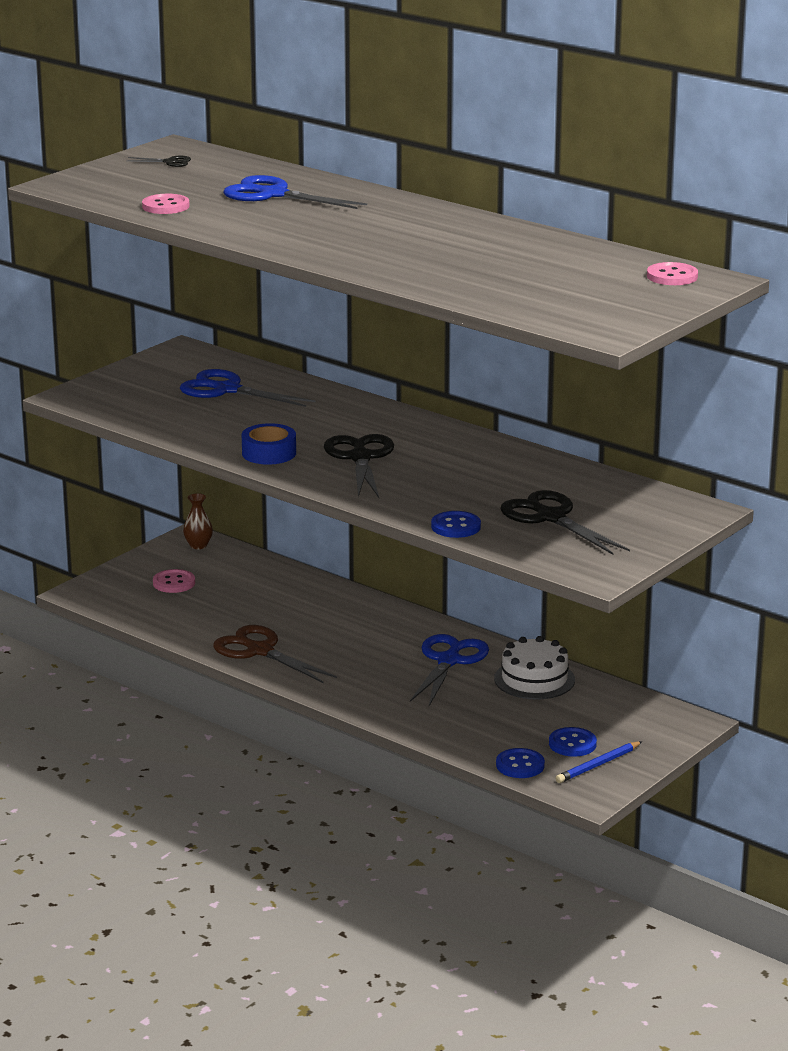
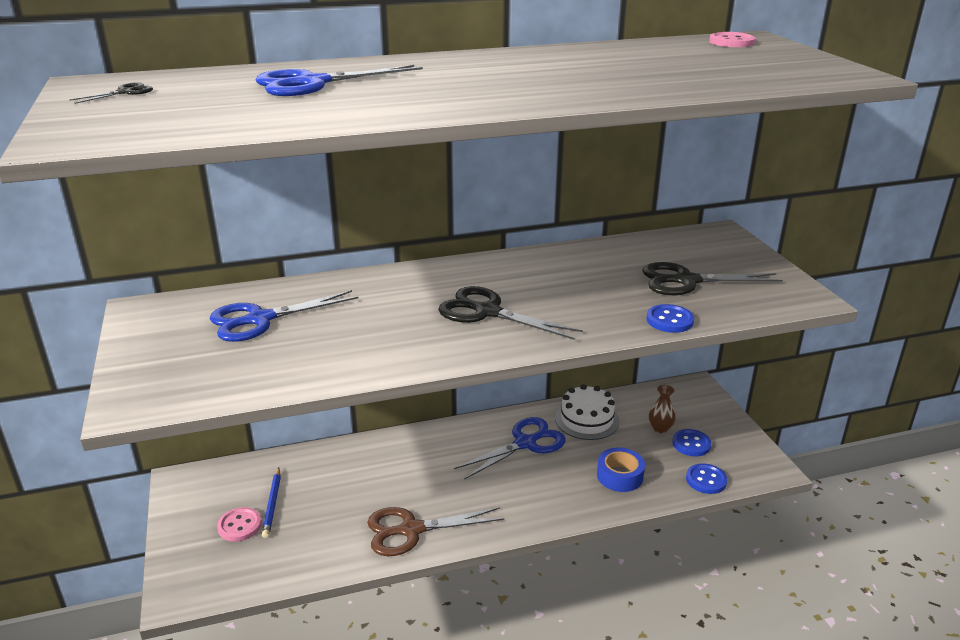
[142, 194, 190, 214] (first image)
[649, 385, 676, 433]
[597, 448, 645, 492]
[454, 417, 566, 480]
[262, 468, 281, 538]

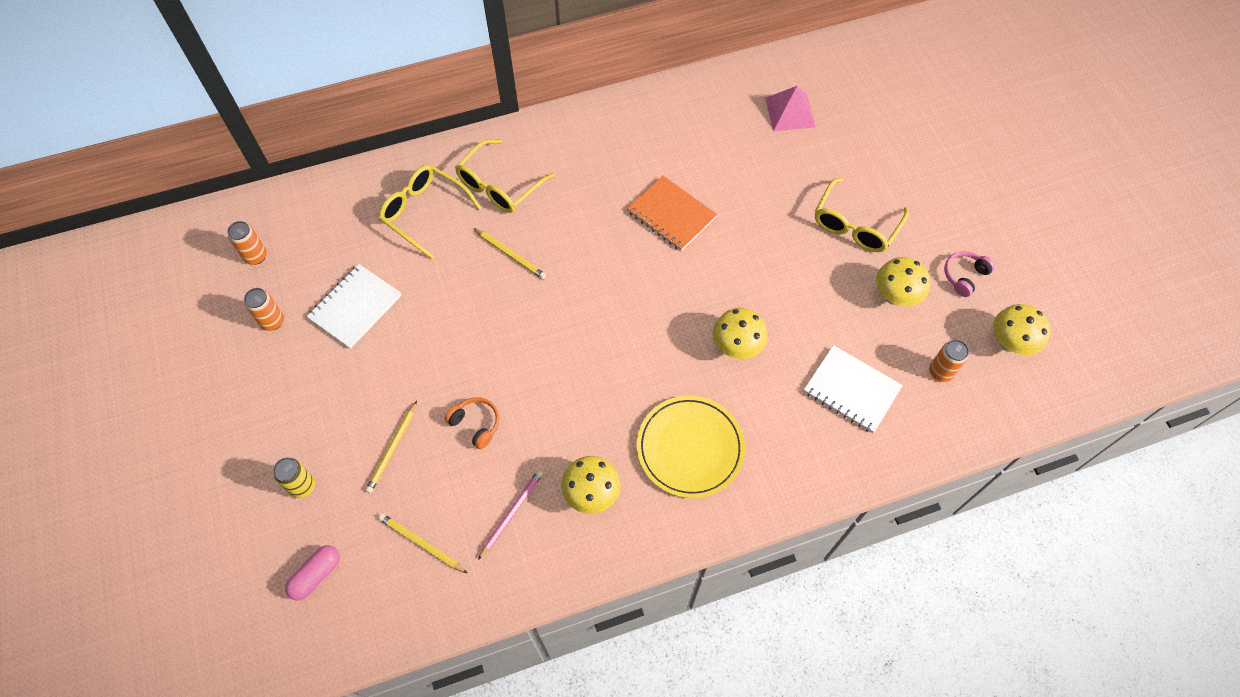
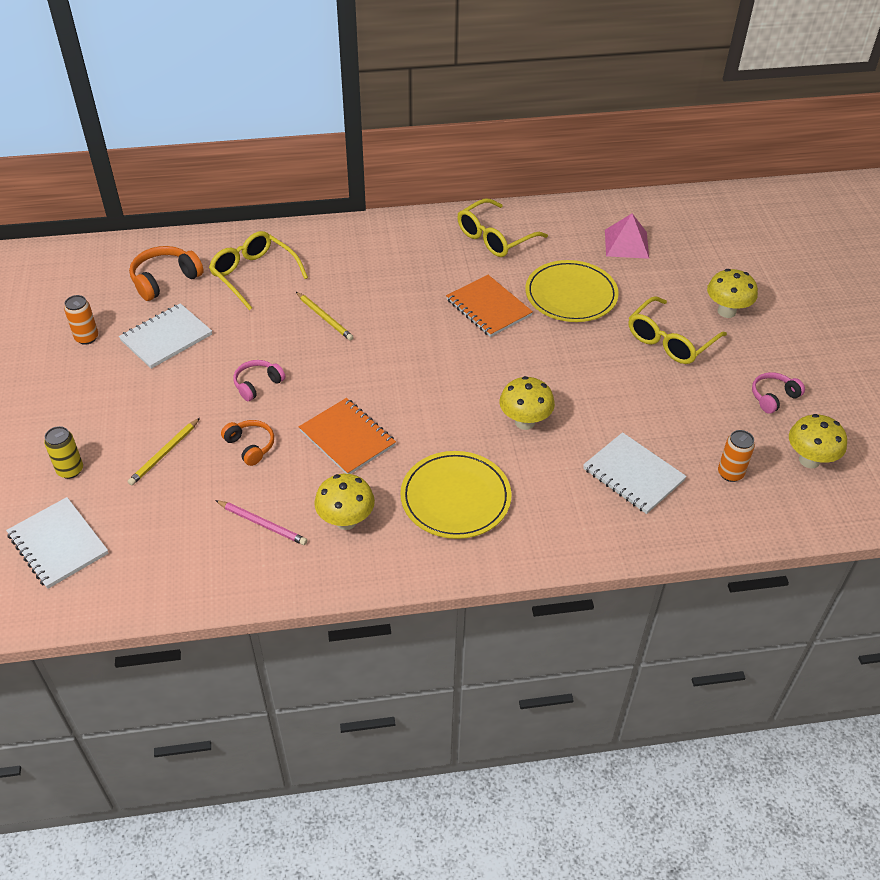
[227, 221, 267, 265] (first image)
[6, 497, 109, 589]
[378, 513, 467, 573] (first image)
[457, 199, 548, 257]
[215, 500, 307, 545]
[707, 269, 758, 318]
[129, 246, 204, 301]
[233, 360, 286, 401]
[299, 398, 396, 474]
[525, 260, 619, 322]

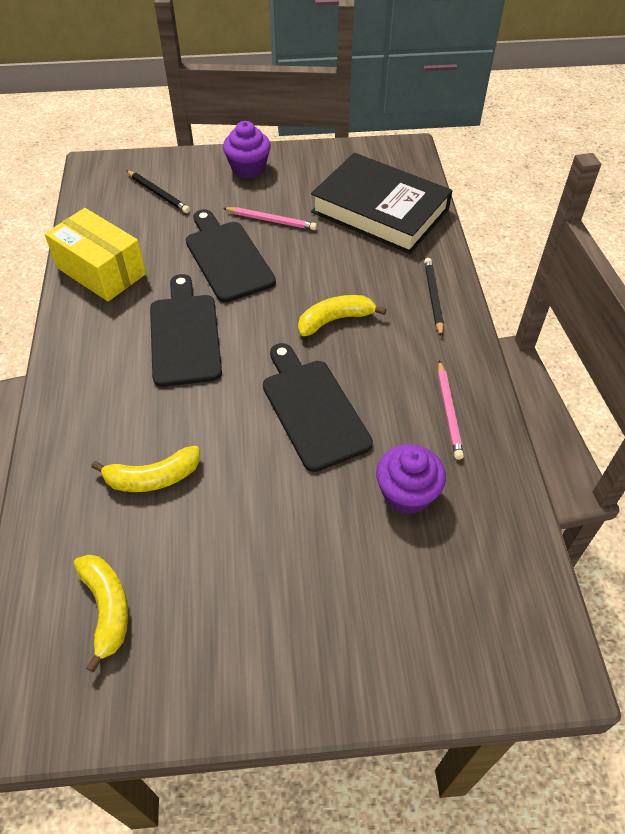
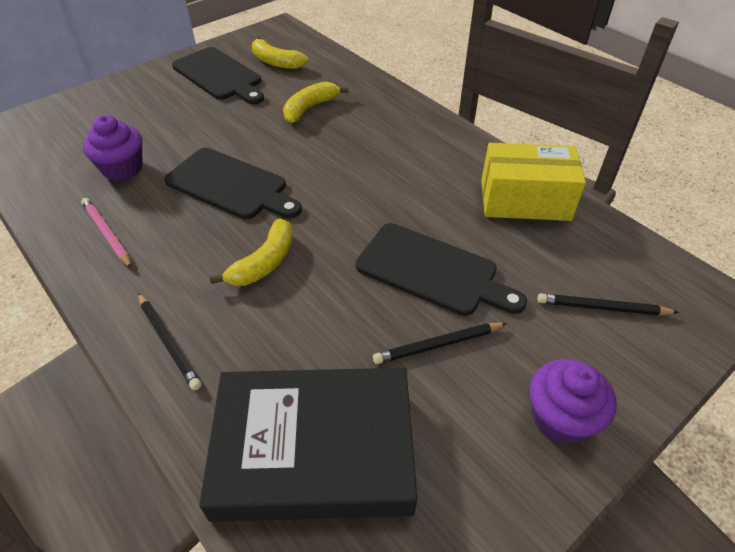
[172, 47, 264, 104]
[373, 323, 507, 364]

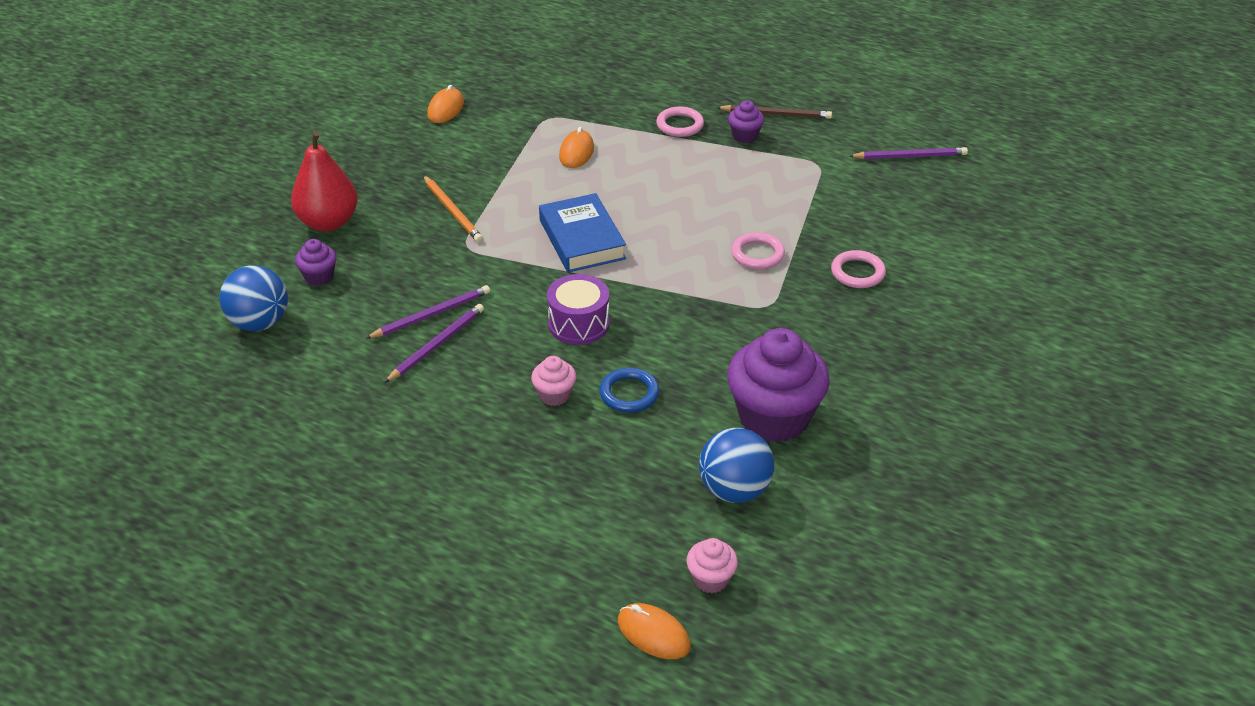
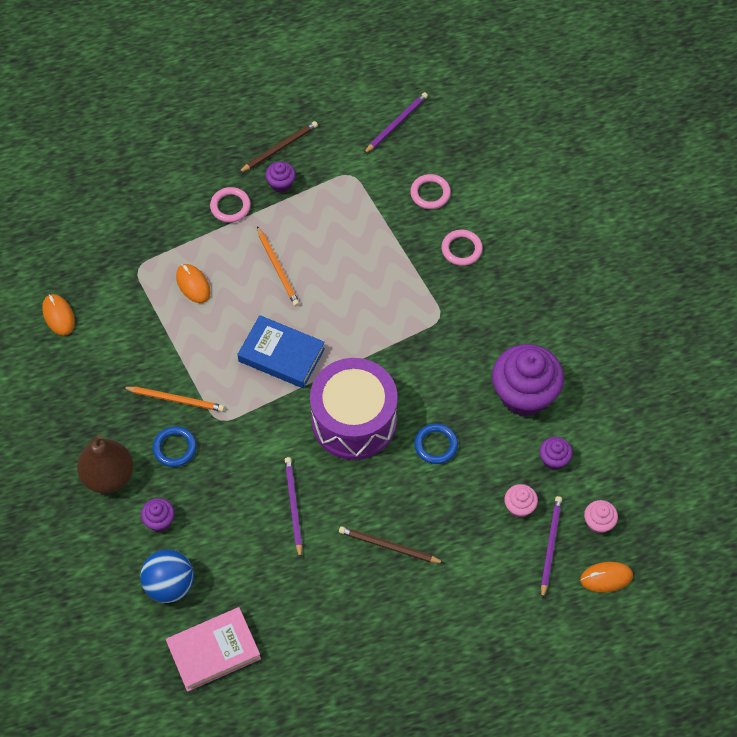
[77, 434, 133, 493]
[541, 496, 562, 599]
[504, 484, 538, 518]
[310, 358, 398, 460]
[540, 437, 573, 470]
[410, 174, 451, 209]
[153, 426, 197, 467]
[166, 607, 261, 692]
[257, 226, 300, 306]
[339, 526, 444, 563]

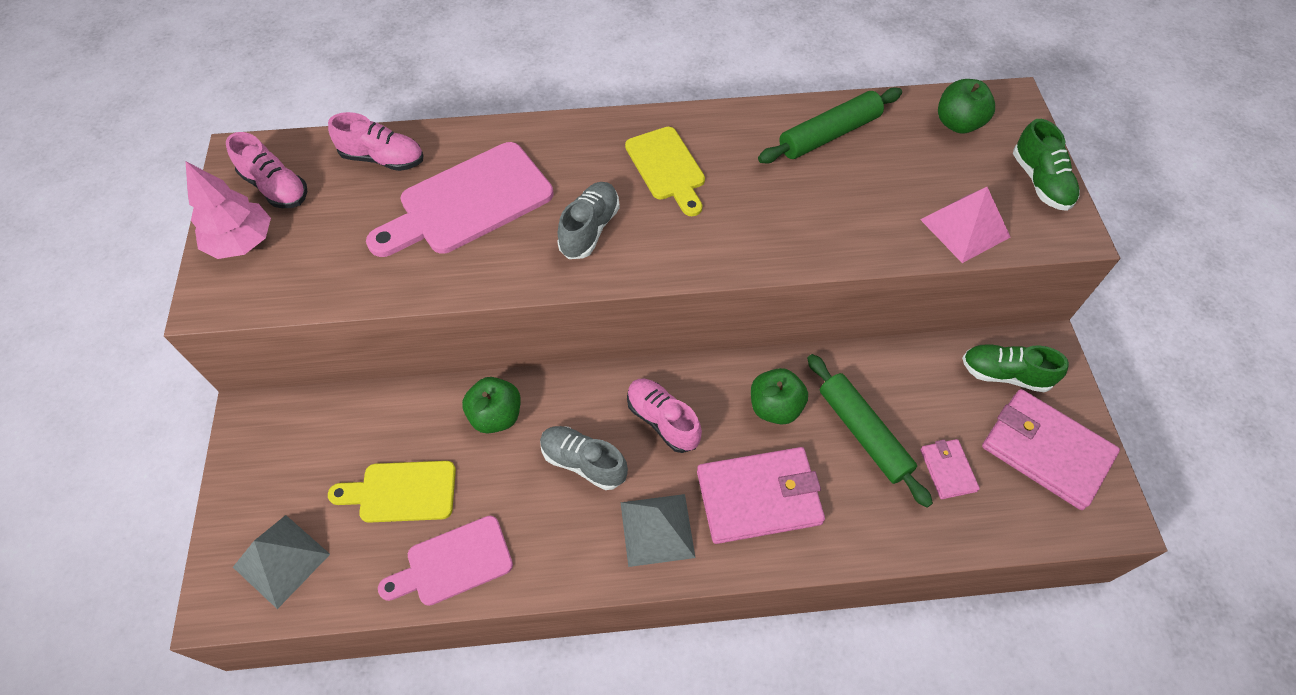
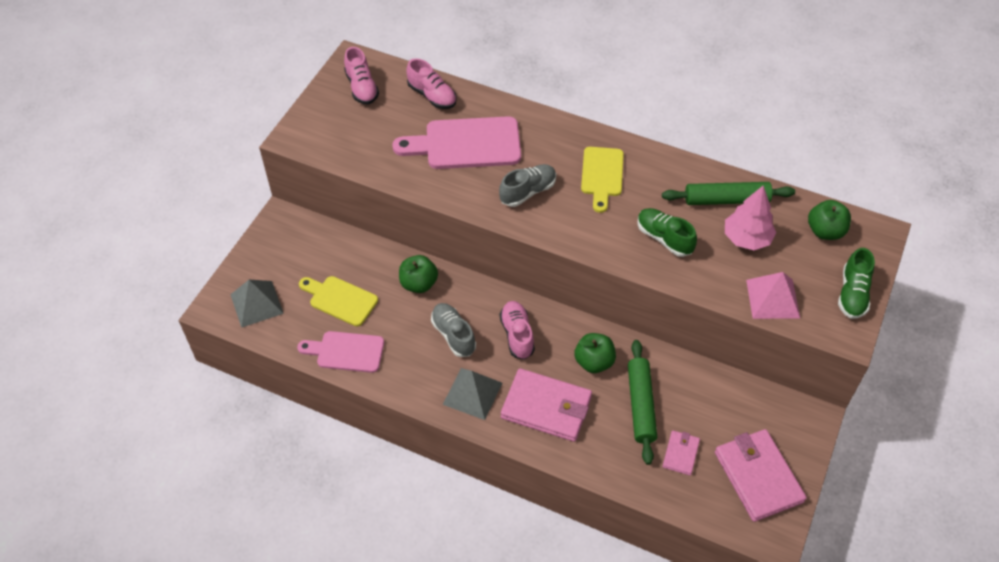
[725, 186, 776, 250]
[637, 208, 697, 257]

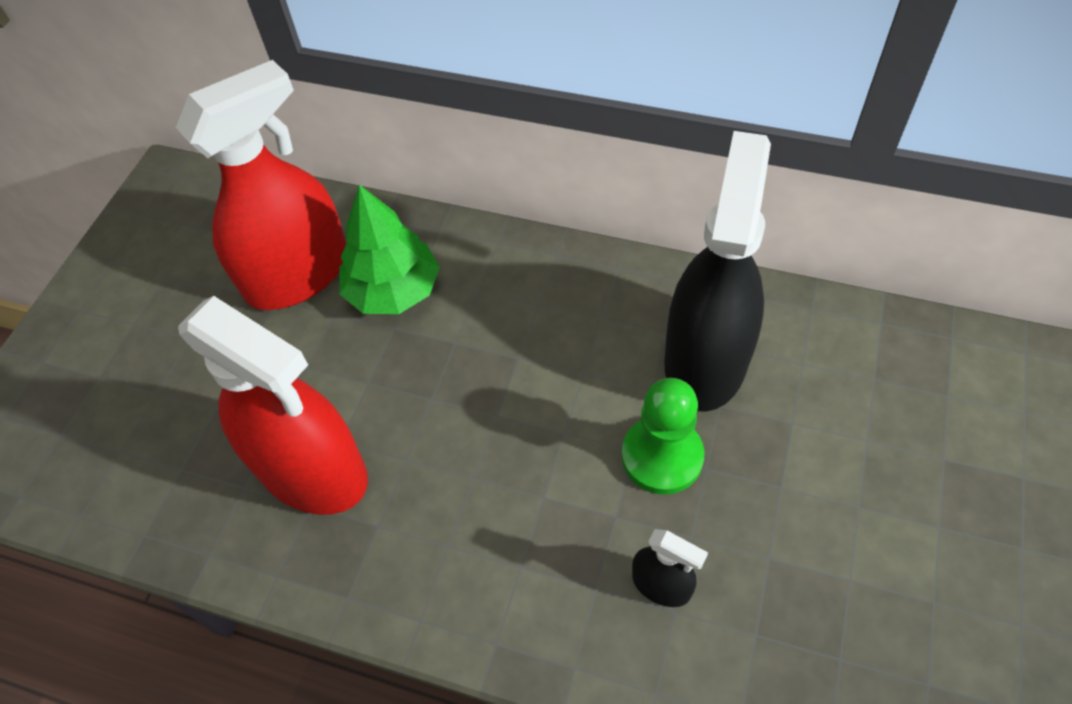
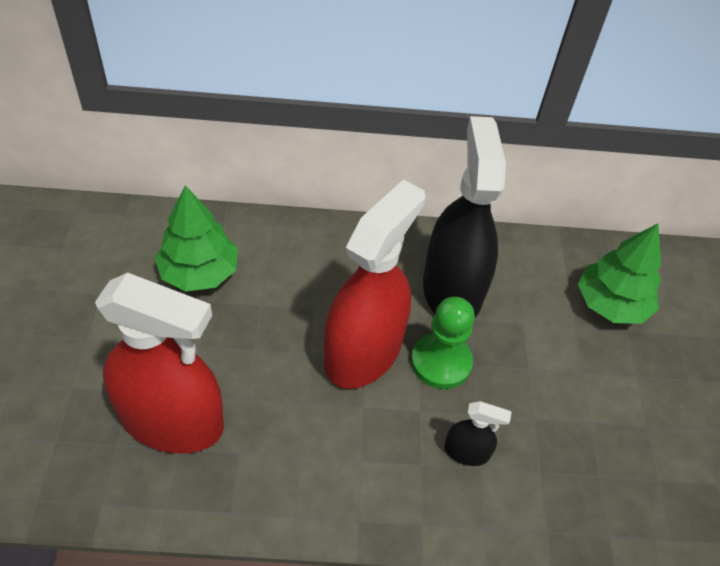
[324, 179, 425, 389]
[578, 223, 661, 324]

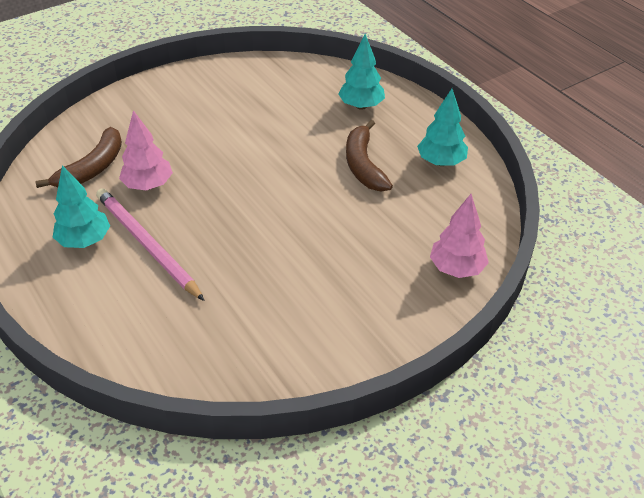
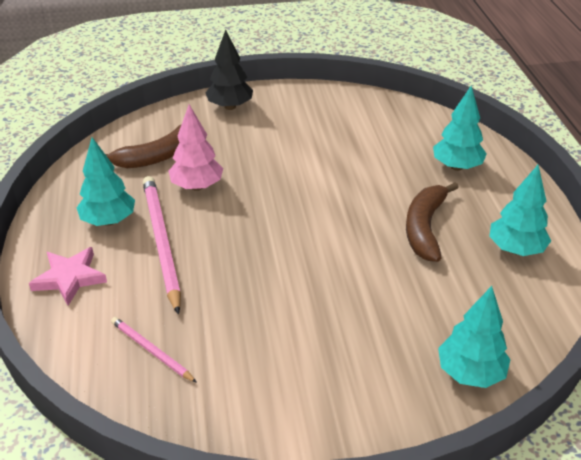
[438, 286, 510, 388]
[29, 247, 107, 306]
[111, 317, 197, 383]
[206, 30, 253, 110]

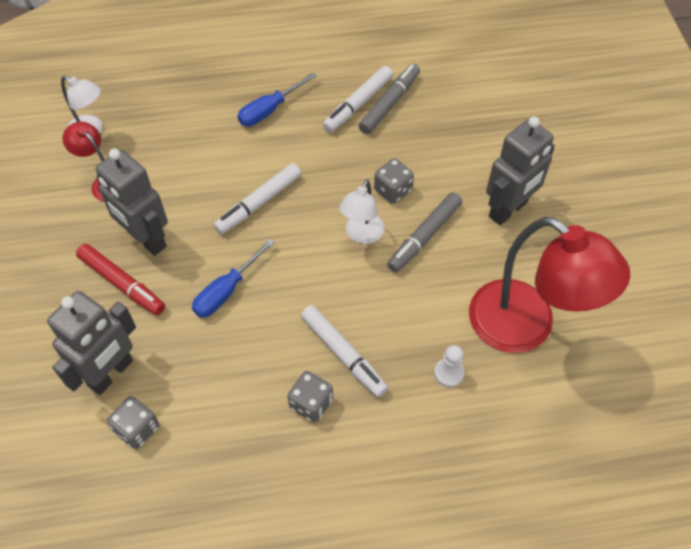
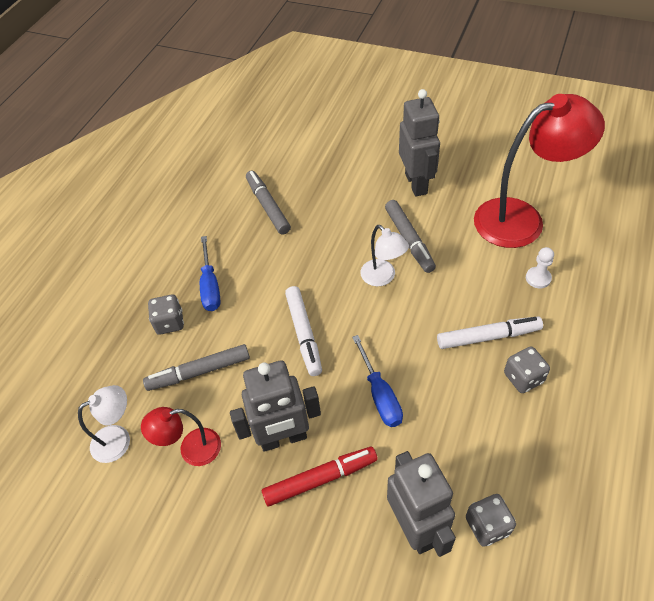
[323, 66, 393, 133] (first image)
[148, 294, 184, 335]
[143, 344, 250, 391]

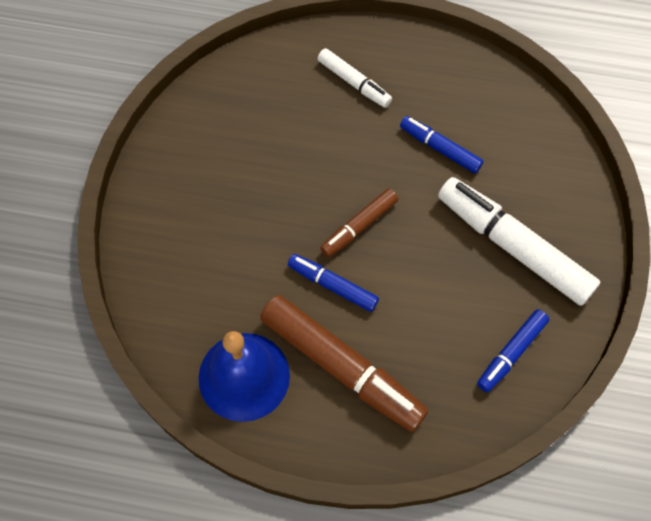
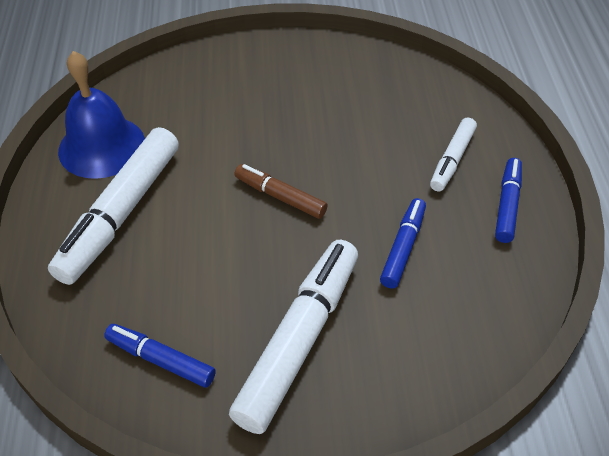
[48, 127, 179, 285]
[495, 158, 522, 243]

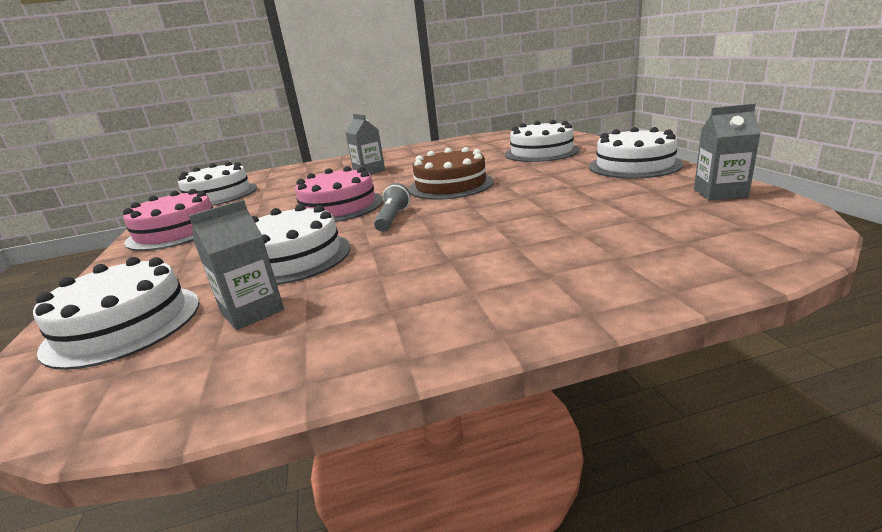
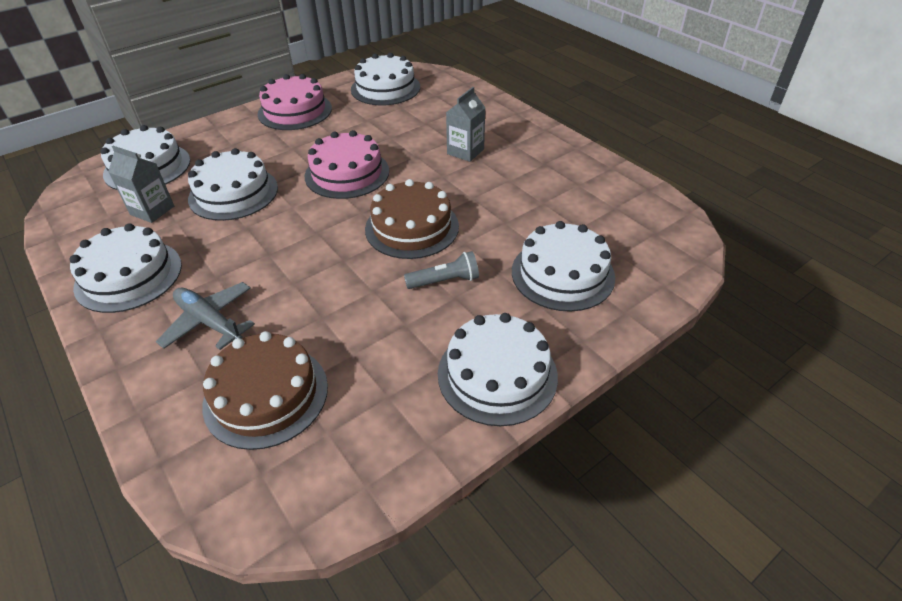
[404, 251, 479, 289]
[694, 104, 761, 200] (first image)
[70, 223, 182, 313]
[156, 282, 255, 350]
[202, 331, 328, 450]

